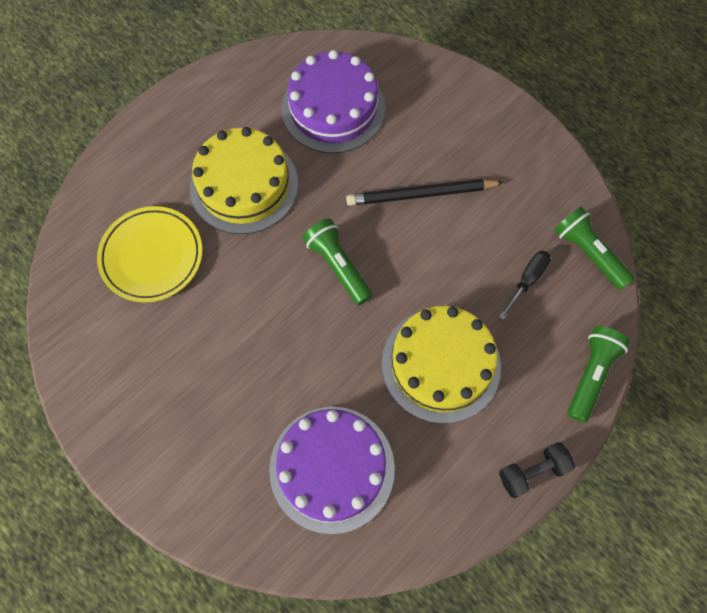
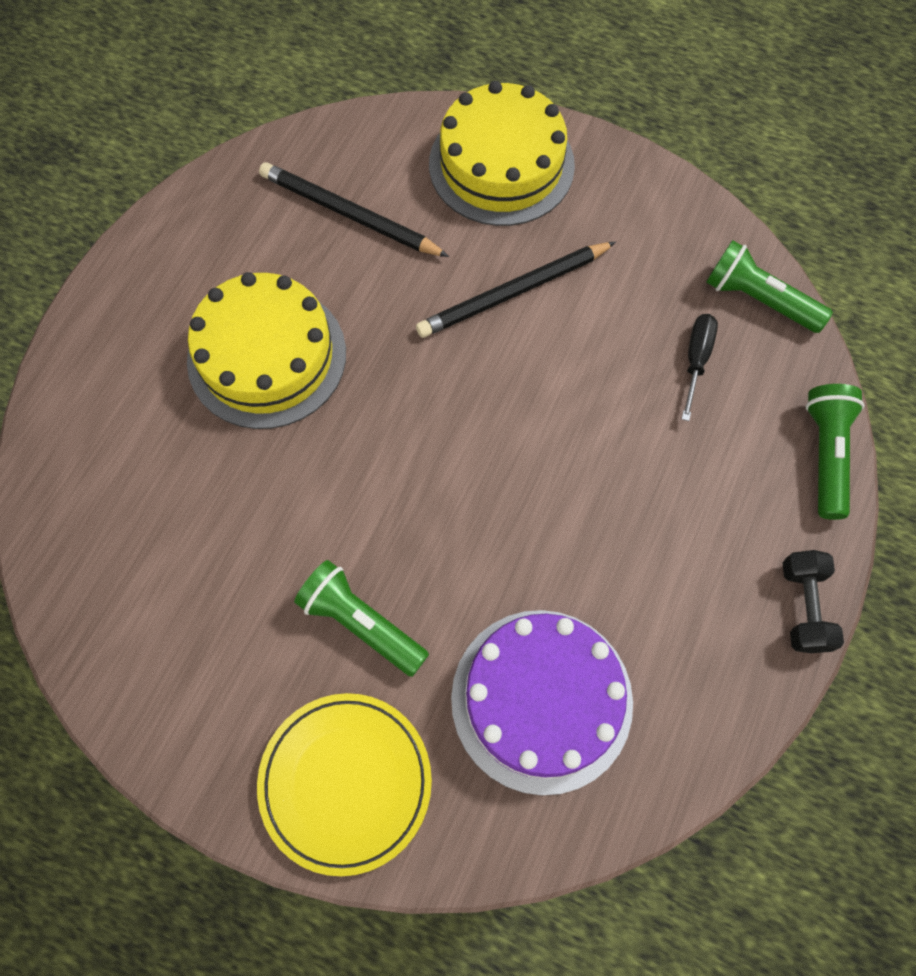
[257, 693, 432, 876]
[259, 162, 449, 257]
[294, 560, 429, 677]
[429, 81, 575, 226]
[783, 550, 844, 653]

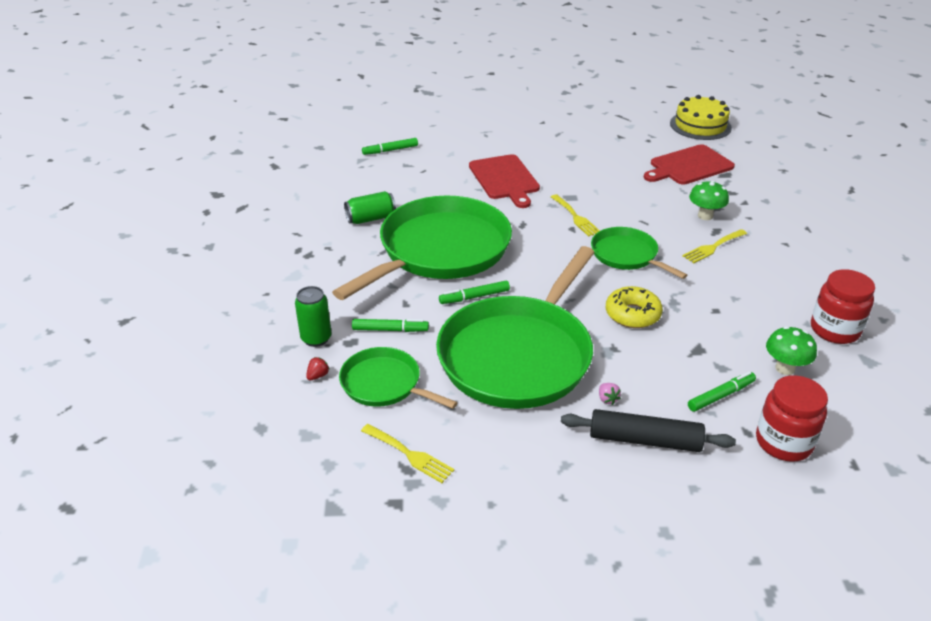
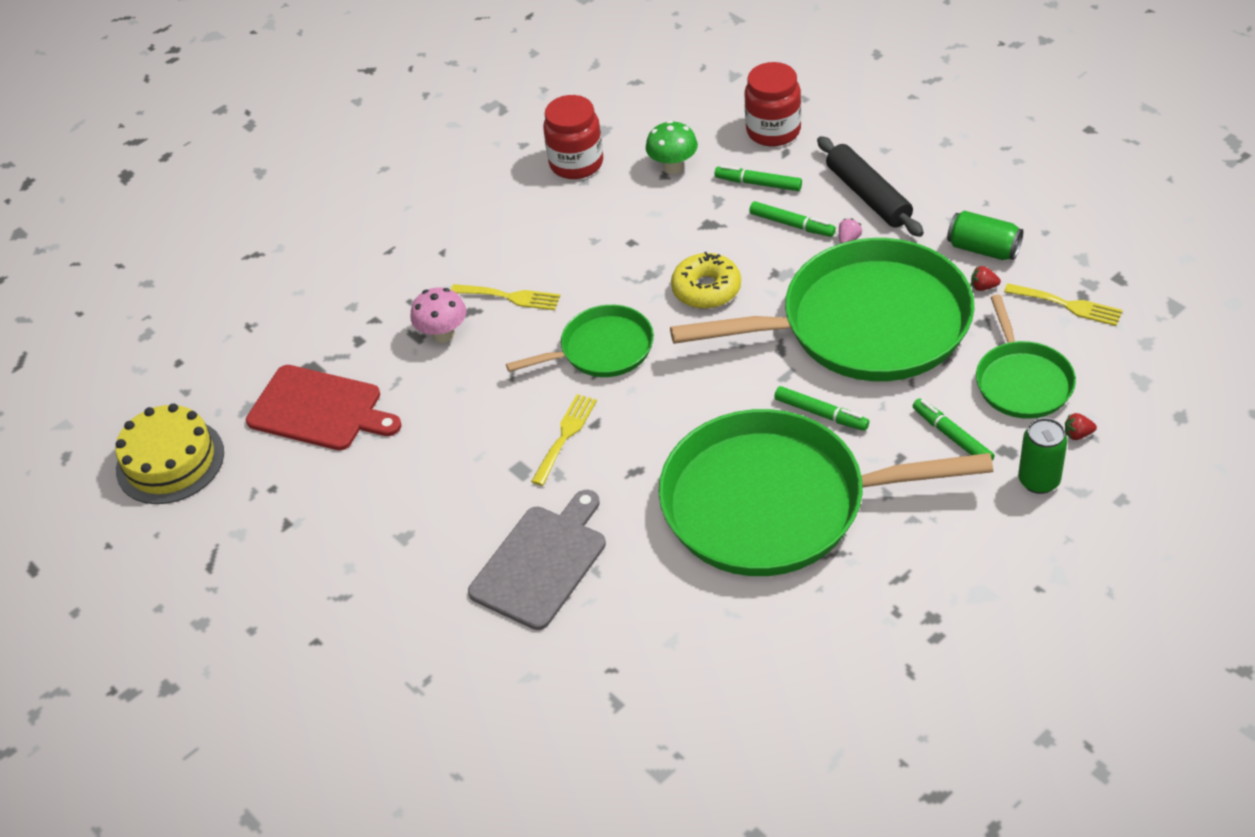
[947, 211, 1023, 260]
[1004, 283, 1123, 326]
[749, 201, 836, 237]
[468, 490, 606, 630]
[506, 305, 654, 377]
[410, 287, 466, 343]
[971, 266, 1001, 291]

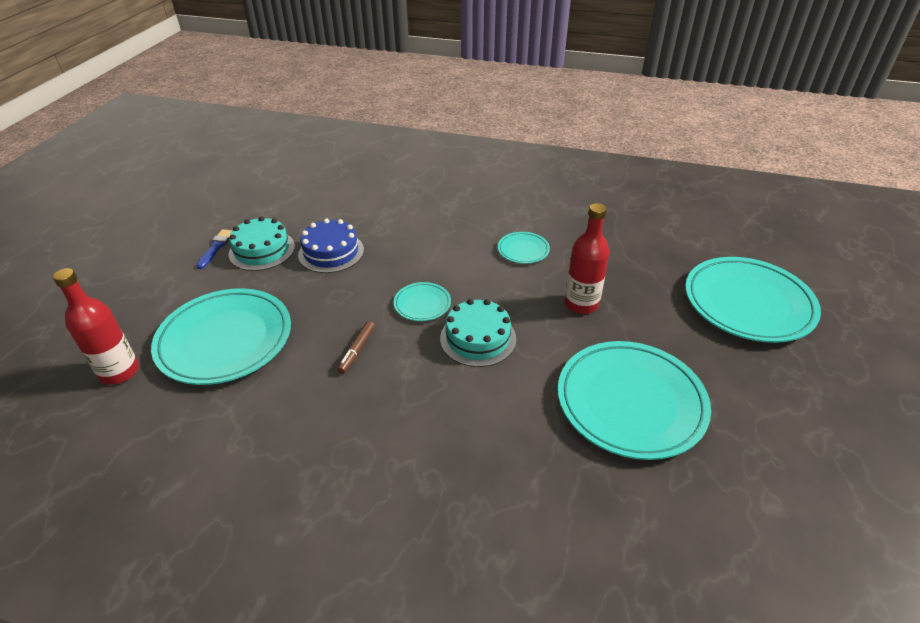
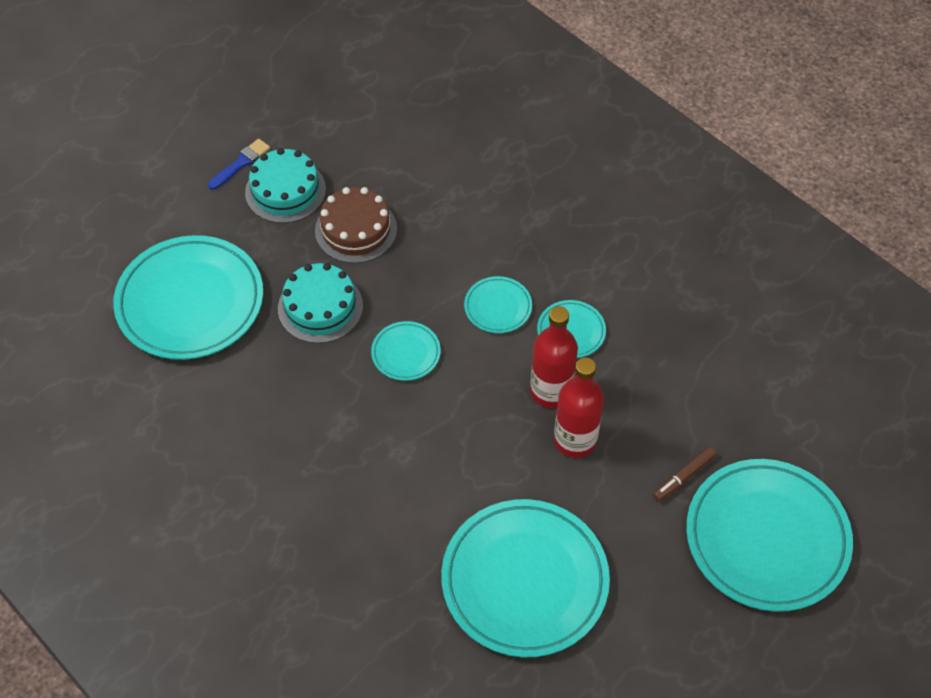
[530, 306, 578, 408]
[315, 187, 397, 263]
[653, 446, 717, 502]
[278, 263, 363, 343]
[464, 276, 532, 333]

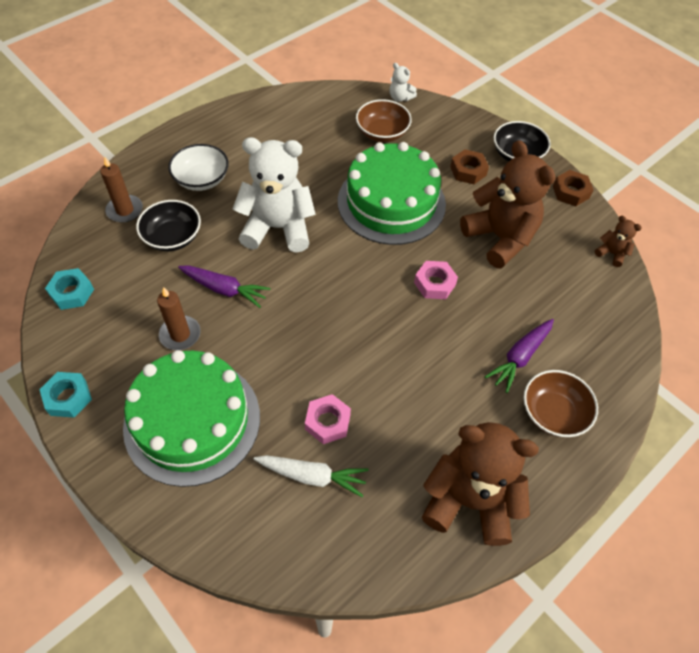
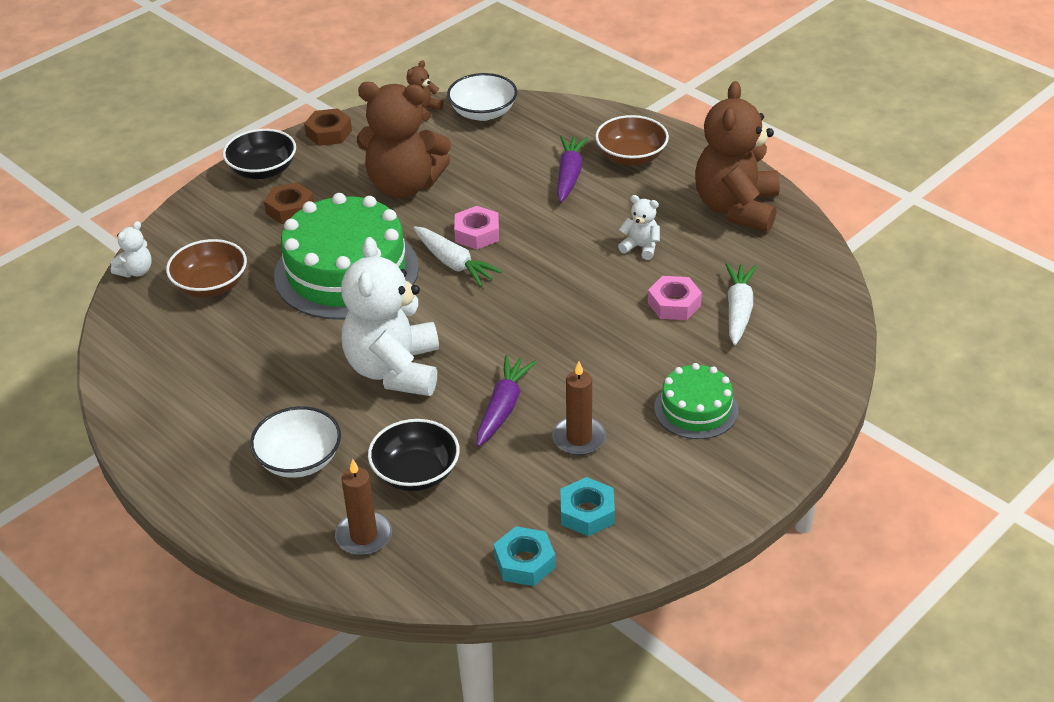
[560, 477, 615, 536]
[654, 363, 738, 439]
[356, 82, 451, 198]
[557, 136, 588, 202]
[413, 226, 503, 287]
[447, 73, 517, 121]
[618, 195, 660, 260]

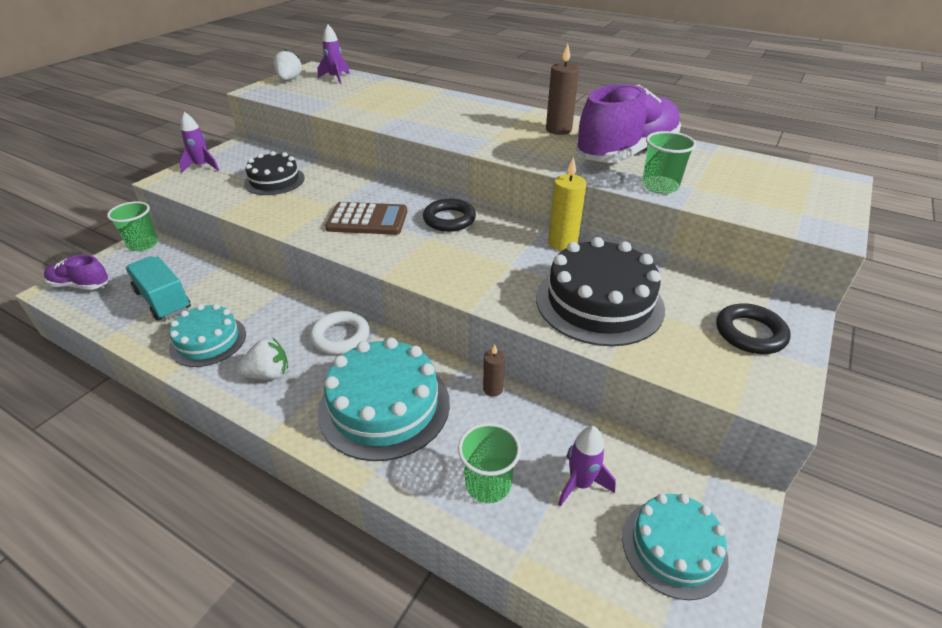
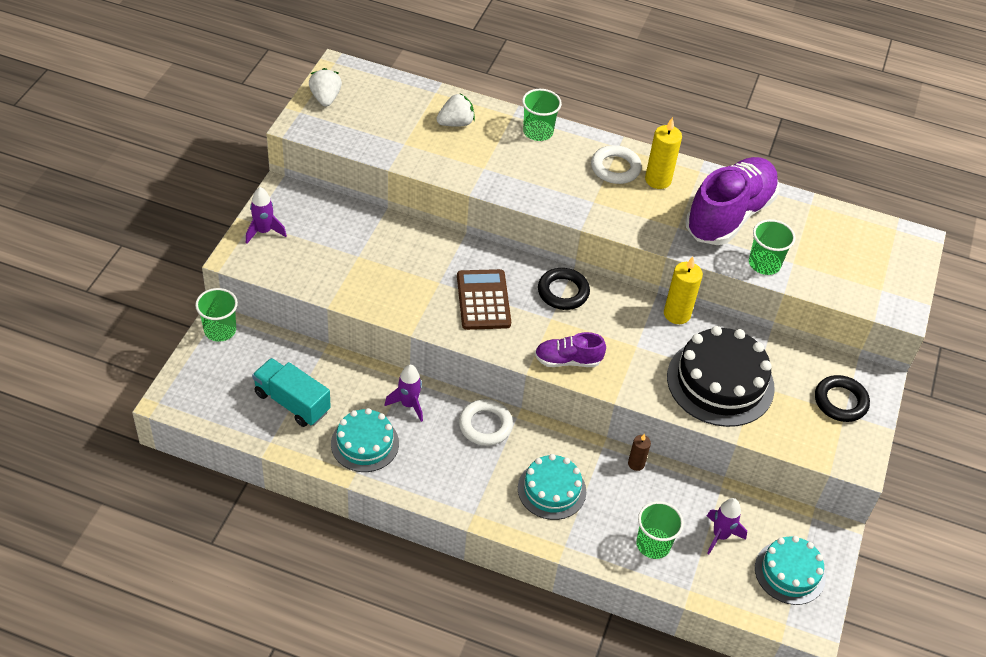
[535, 332, 606, 367]
[436, 93, 475, 127]
[244, 151, 305, 195] (first image)
[385, 365, 423, 422]
[518, 454, 586, 520]
[457, 269, 511, 330]
[645, 117, 682, 189]
[522, 89, 562, 141]
[591, 145, 642, 184]

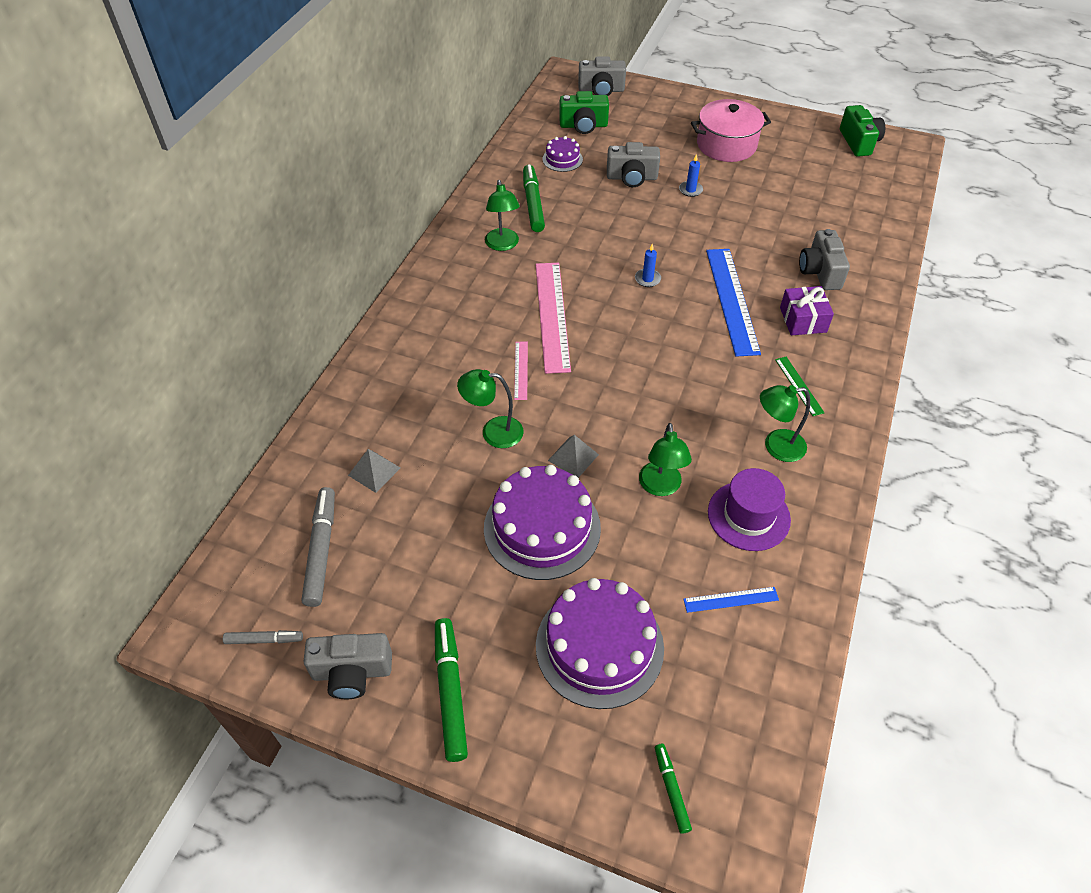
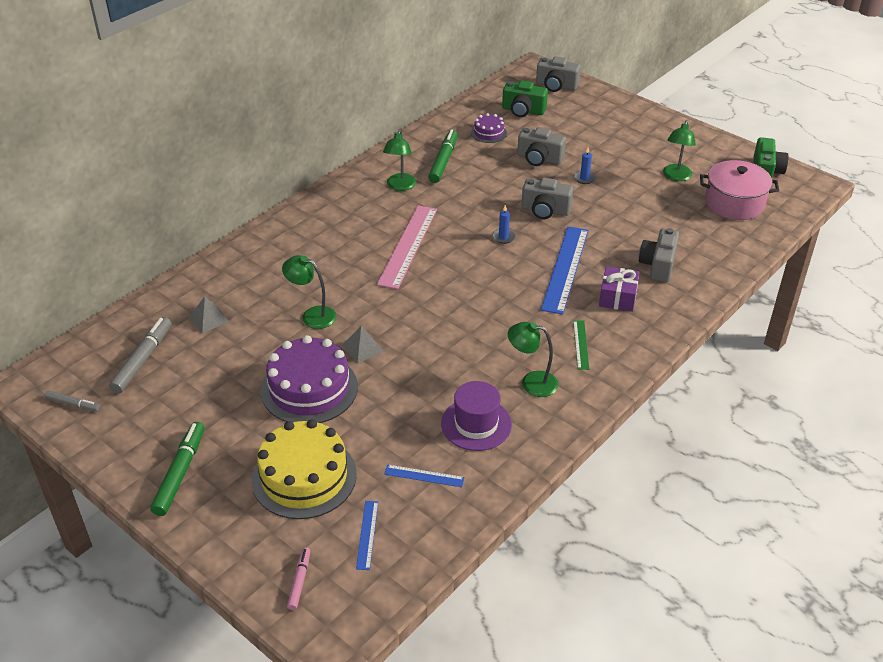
[522, 178, 573, 219]
[514, 342, 528, 400] (first image)
[252, 419, 357, 519]
[663, 120, 696, 181]
[287, 547, 310, 610]
[700, 160, 779, 220]
[356, 501, 378, 570]

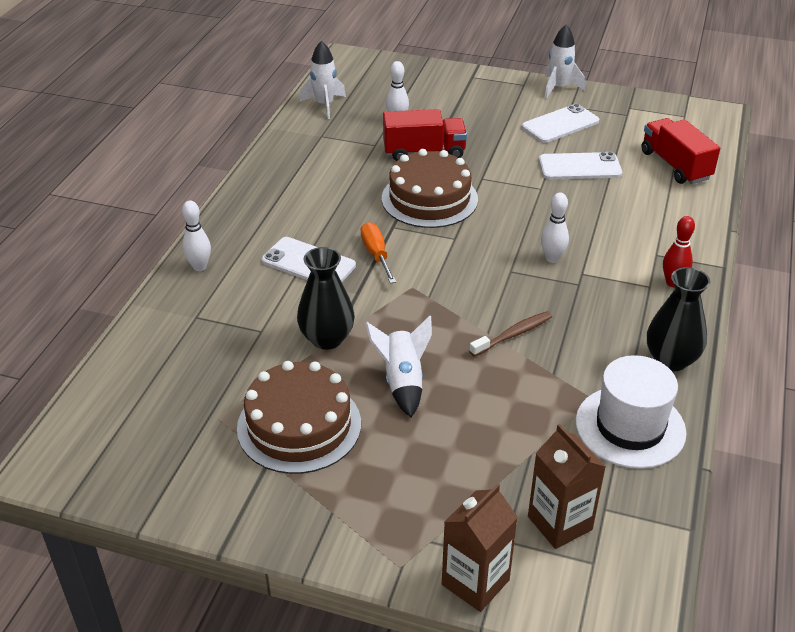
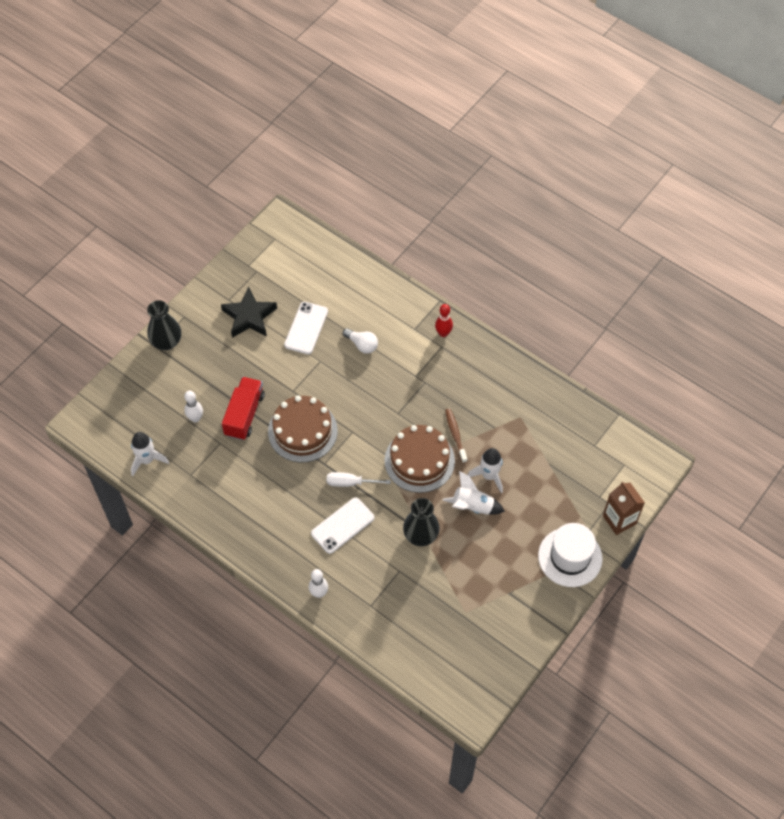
[385, 425, 455, 493]
[327, 472, 391, 487]
[221, 287, 277, 338]
[528, 424, 606, 549] (first image)
[541, 193, 569, 263] (first image)
[468, 448, 503, 493]
[538, 523, 603, 587]
[641, 118, 720, 184] (first image)
[147, 300, 181, 350]
[343, 328, 378, 354]

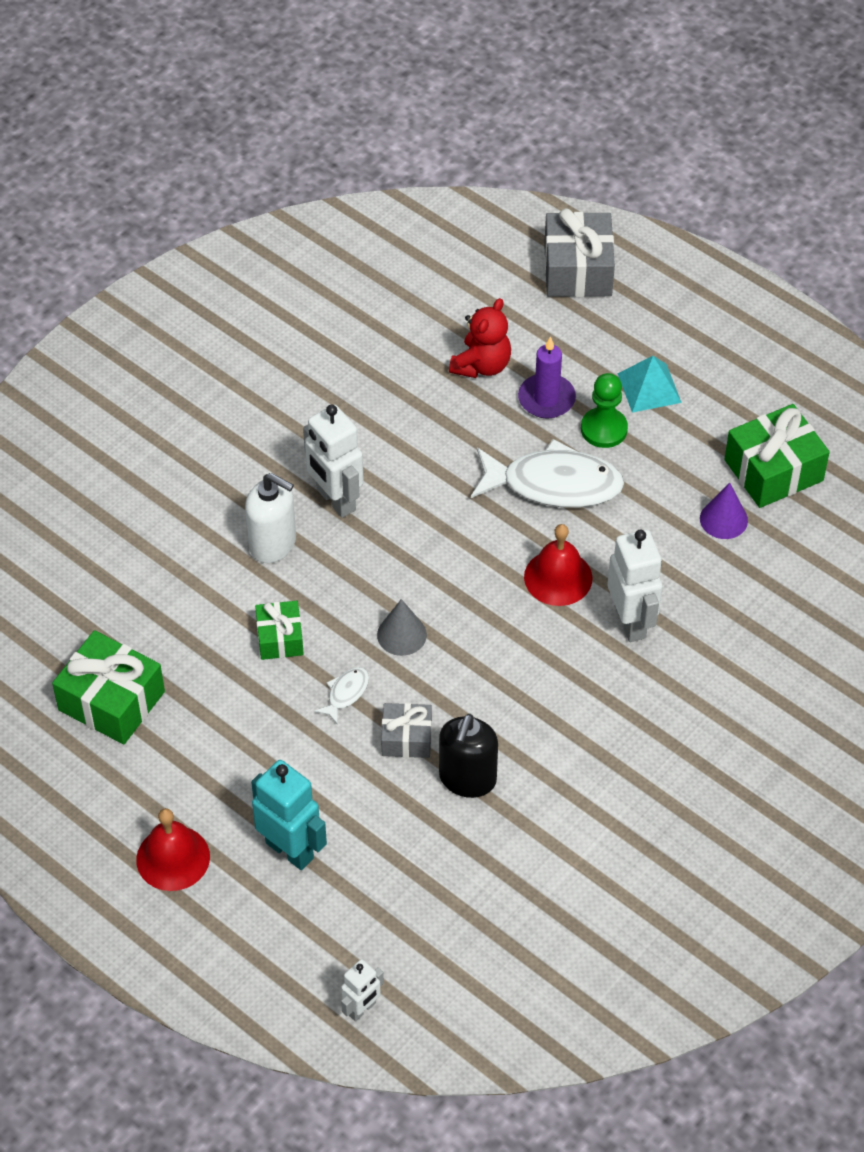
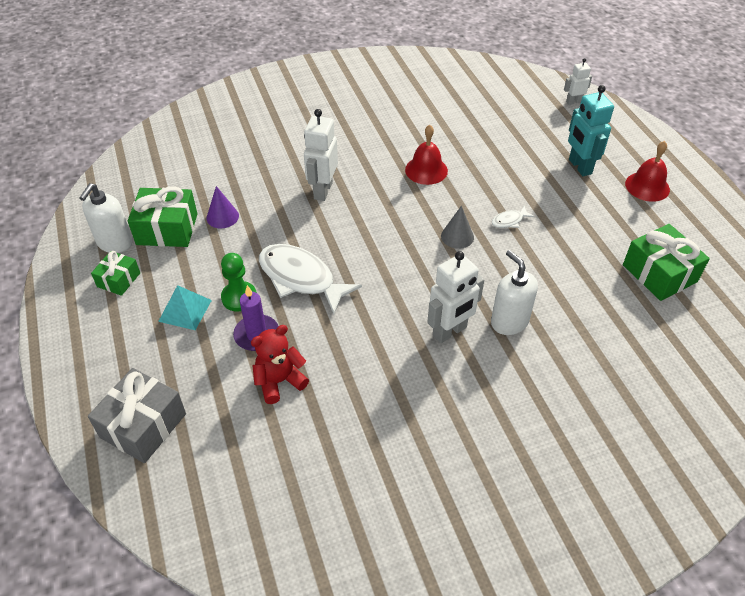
[91, 251, 140, 296]
[427, 251, 484, 343]
[381, 703, 432, 758] (first image)
[439, 714, 498, 798] (first image)
[405, 125, 448, 185]
[79, 183, 133, 253]

